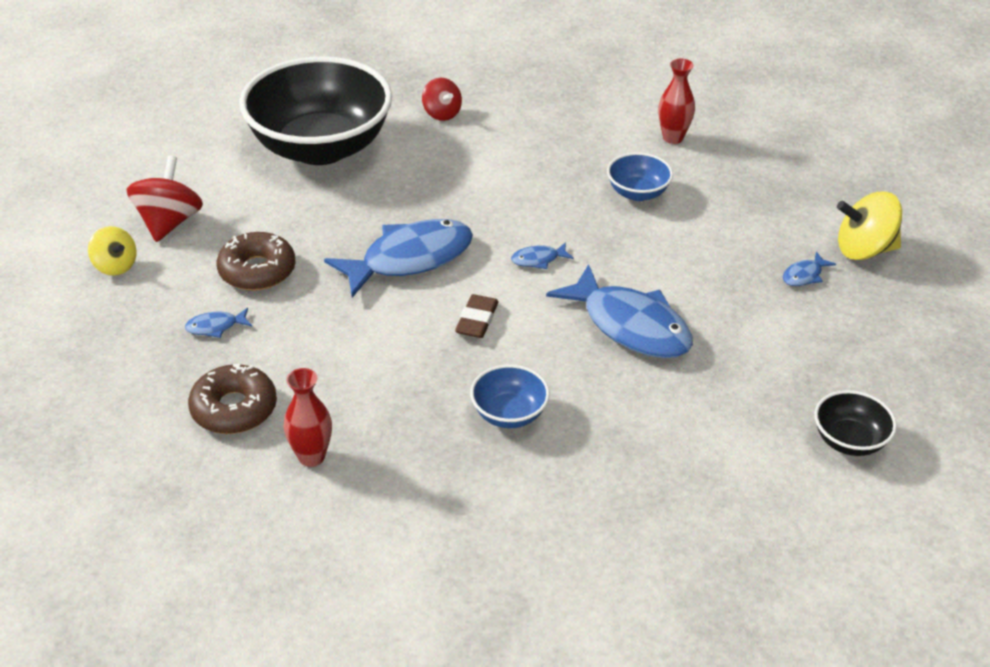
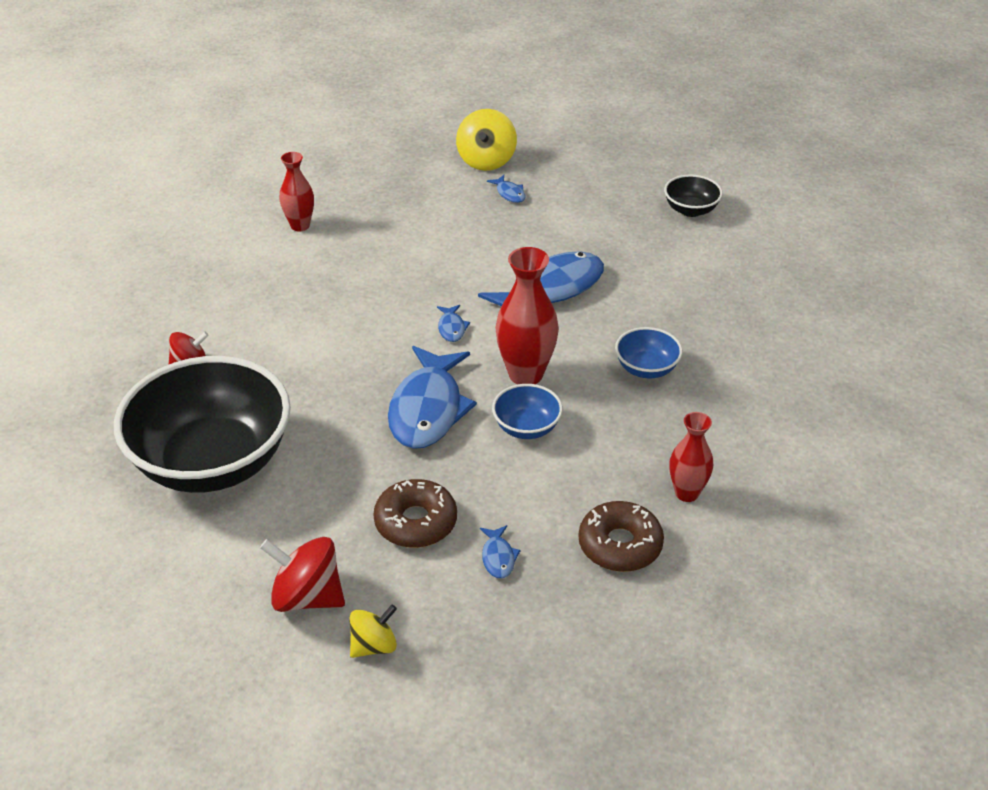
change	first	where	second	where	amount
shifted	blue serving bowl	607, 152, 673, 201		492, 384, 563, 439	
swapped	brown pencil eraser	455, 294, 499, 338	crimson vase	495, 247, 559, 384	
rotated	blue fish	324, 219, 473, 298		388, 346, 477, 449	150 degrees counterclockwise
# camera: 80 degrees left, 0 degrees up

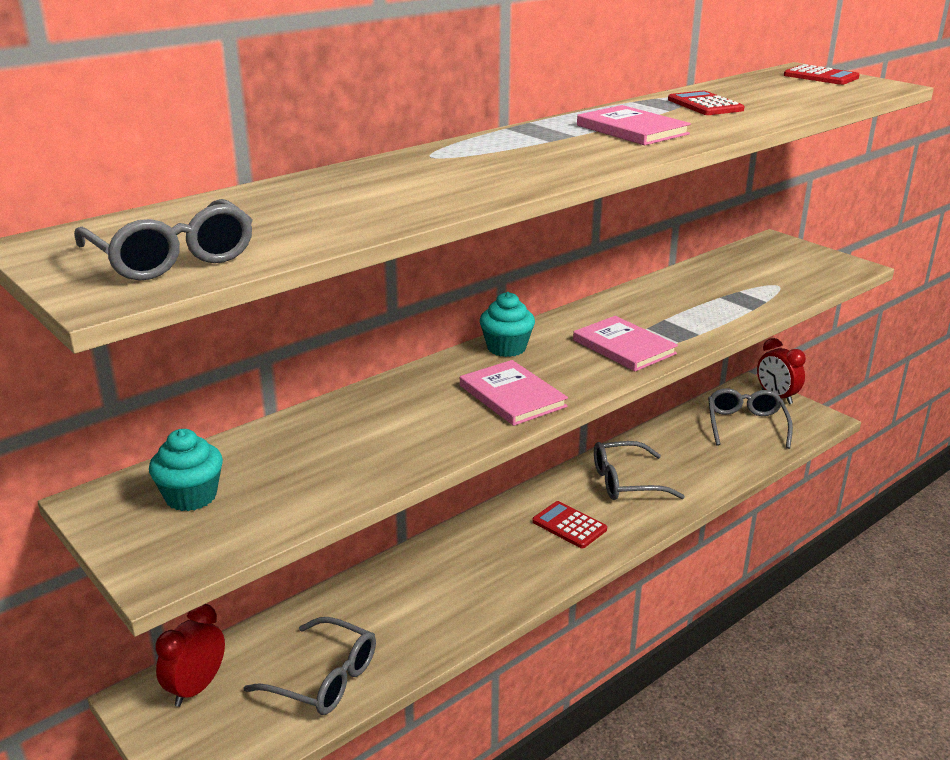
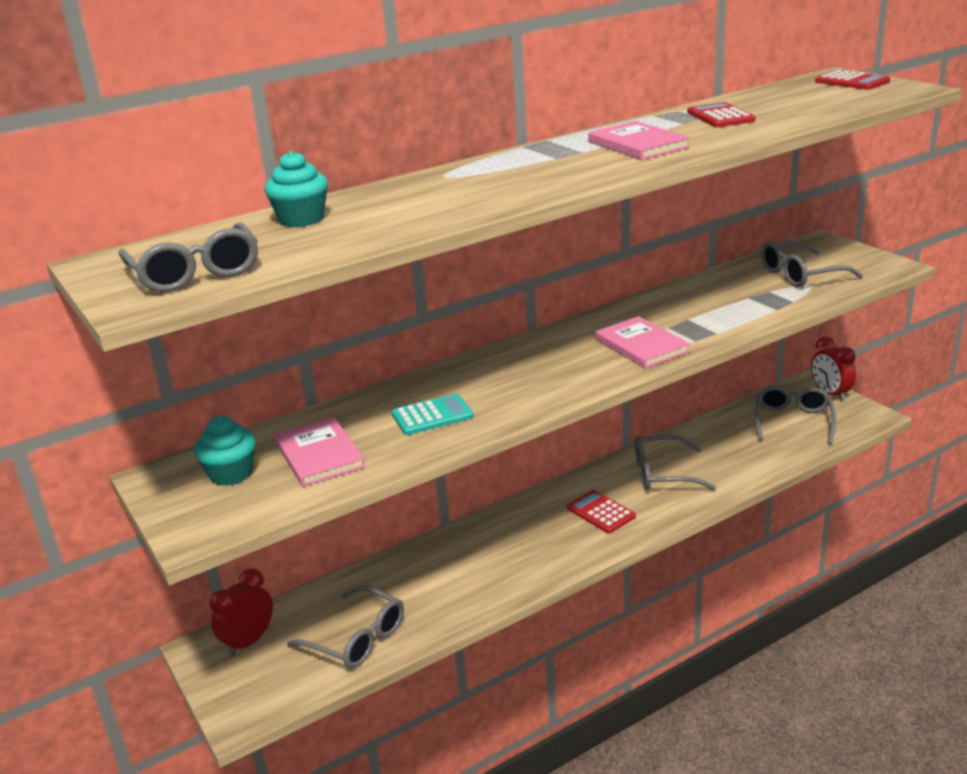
change	first	where	second	where	amount
new			aqua pocket calculator	392, 393, 474, 435	
new			ash-grey spectacles	761, 240, 863, 287	
shifted	rosy hardback	460, 360, 568, 426		274, 417, 366, 487	
shifted	aqua cupcake	480, 292, 535, 357		264, 151, 328, 227	
# camera: 10 degrees right, 0 degrees up

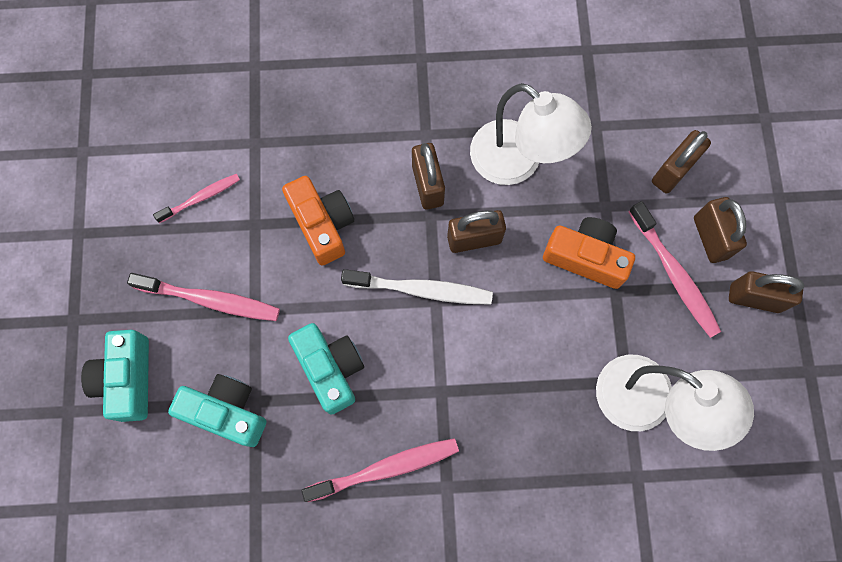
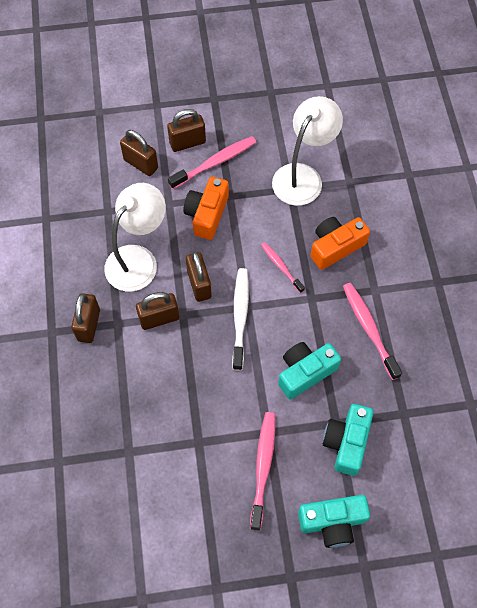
change	first	where	second	where	amount
shifted	rosy toothbrush	153, 174, 240, 223		261, 242, 305, 293	
shifted	orange-coloured camera	282, 176, 354, 266		311, 217, 370, 270	
shifted	brown lock	729, 271, 804, 313		71, 293, 100, 343	
# camera: 95 degrees left, 10 degrees down

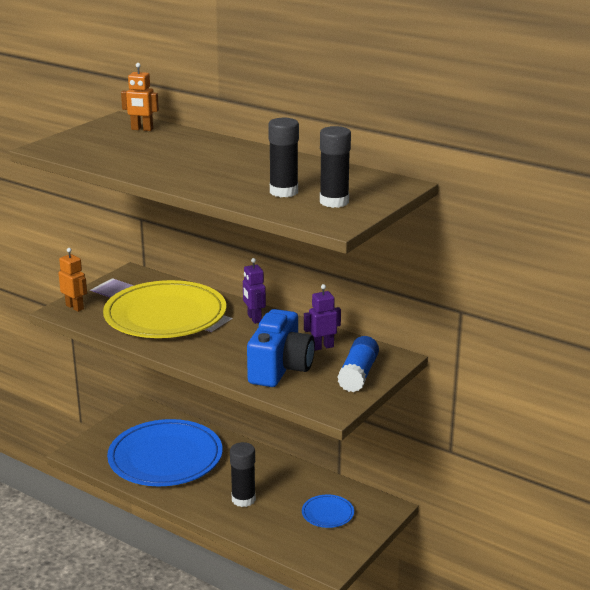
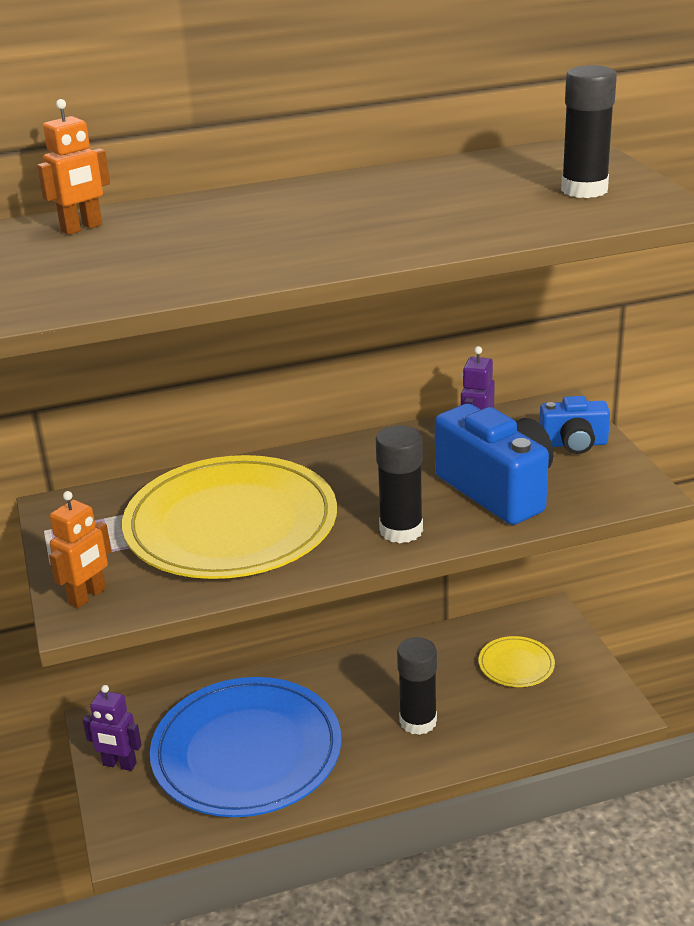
change	first	where	second	where	amount
shifted	violet robot figure	243, 258, 266, 324		83, 685, 142, 771	
shifted	jet-black glue stick	268, 118, 299, 197		376, 425, 423, 543	
swapped	blue glue stick	337, 336, 379, 392	blue camera	539, 396, 610, 454	
repainted	blue flat dish	302, 495, 354, 528	golden flat dish	479, 636, 555, 687	
rotated	orange-coloured robot figure	58, 248, 87, 312		49, 491, 111, 608	135 degrees clockwise
# camera: 50 degrees left, 5 degrees up

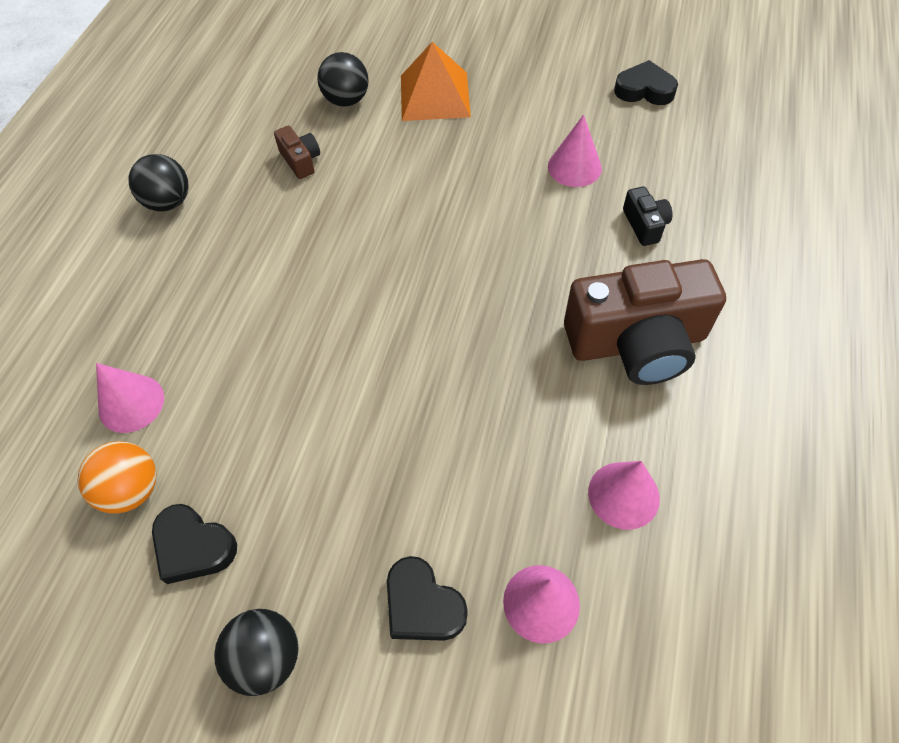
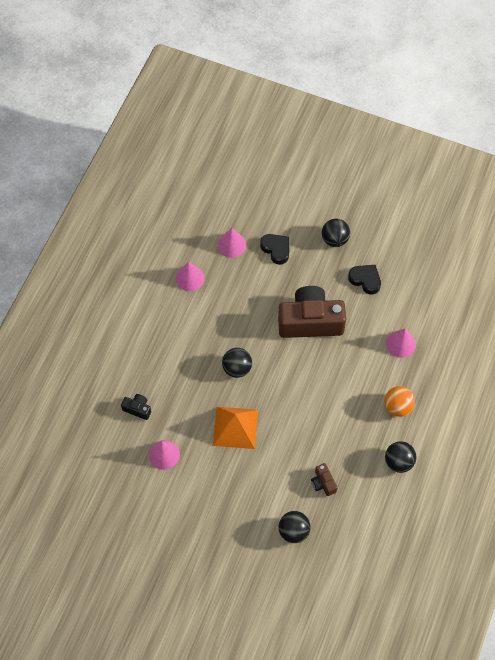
change	first	where	second	where	amount
gone	jet-black love heart	614, 60, 678, 105			
new			jet-black sphere	222, 348, 252, 378	
shifted	orange-coloured sphere	78, 441, 157, 513		384, 386, 415, 417	
shifted	orange-coloured pyramid	401, 42, 471, 121		213, 407, 258, 449	
shifted	brown camera	564, 259, 726, 385		278, 286, 346, 338	
rotated	jet-black camera	623, 186, 673, 246		121, 394, 151, 420	120 degrees clockwise
# camera: 175 degrees left, 5 degrees up

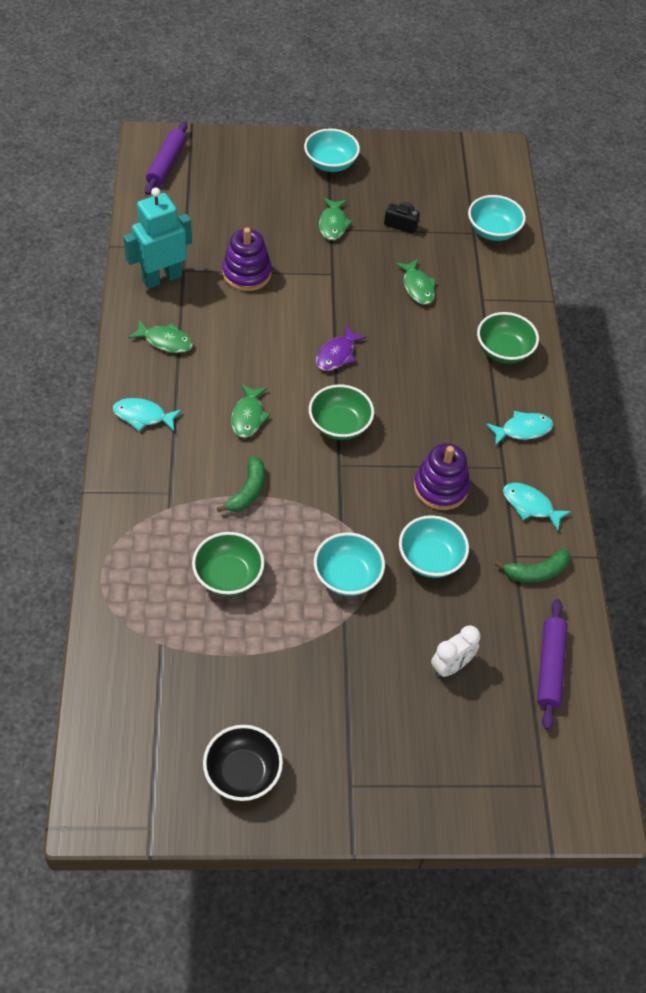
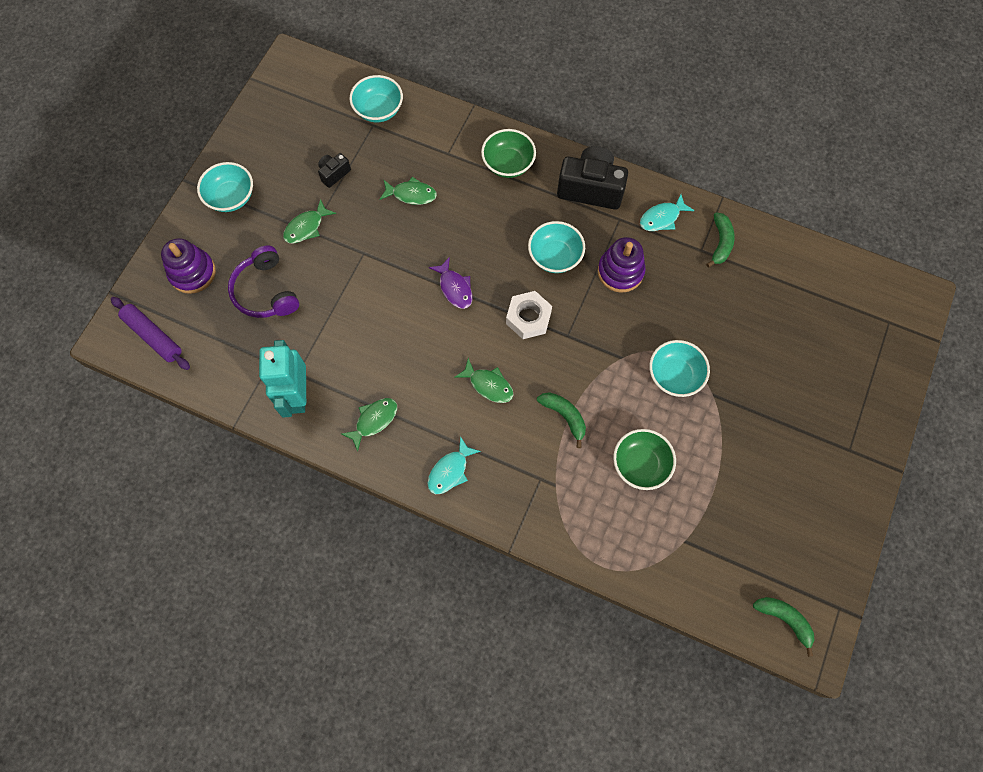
change	first	where	second	where	amount
gone	jet-black serving bowl	203, 725, 283, 801			
gone	pure white clock	431, 625, 480, 677			
gone	violet rolling pin	537, 599, 568, 730			
new			violet headset	228, 245, 299, 318	
new			leaf-green toy banana	753, 597, 814, 657	
shifted	violet stacking toy	222, 228, 272, 291		161, 238, 216, 294	
shifted	aqua serving bowl	399, 515, 469, 578		528, 221, 585, 273	
swapped	leaf-green serving bowl	309, 384, 374, 440	pure white hexagon nut	506, 291, 552, 339	
swapped	aqua fish	486, 411, 553, 445	jet-black camera	557, 146, 628, 210	
rotated	leaf-green fish	319, 198, 353, 240		283, 199, 336, 243	105 degrees clockwise
# camera: 60 degrees left, 15 degrees up

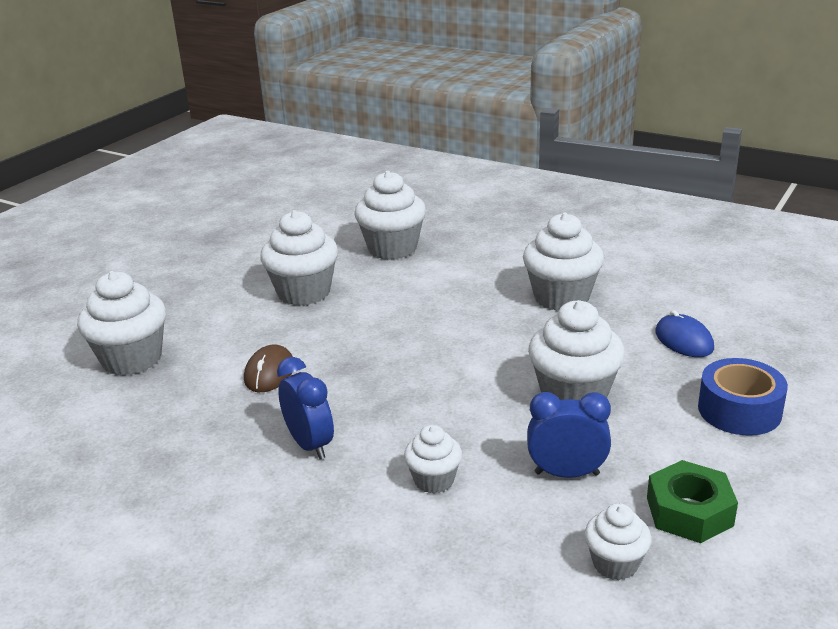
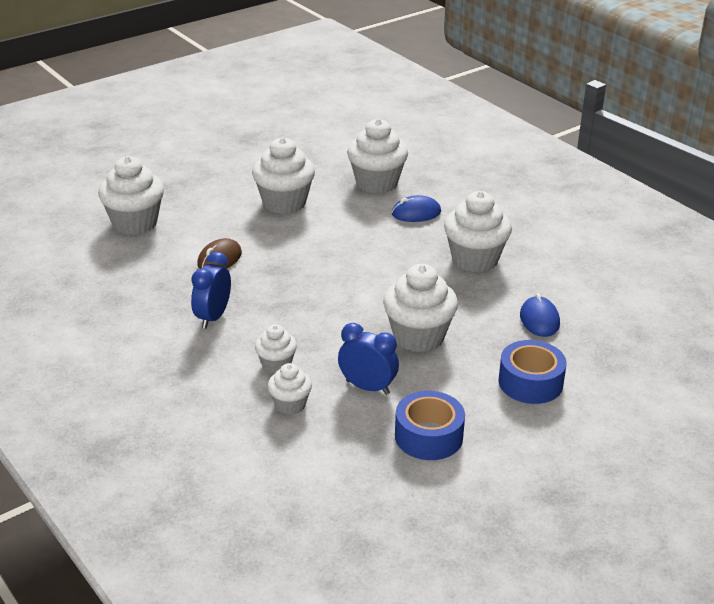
change	first	where	second	where	amount
new			blue PC mouse	392, 195, 441, 222	
shifted	pure white cupcake	584, 503, 651, 580		268, 363, 312, 415	
swapped	leaf-green hexagon nut	647, 460, 738, 543	blue roll of tape	395, 391, 465, 460	
rotated	blue clock	277, 357, 334, 459		191, 252, 231, 329	150 degrees counterclockwise
# camera: 20 degrees right, 5 degrees up

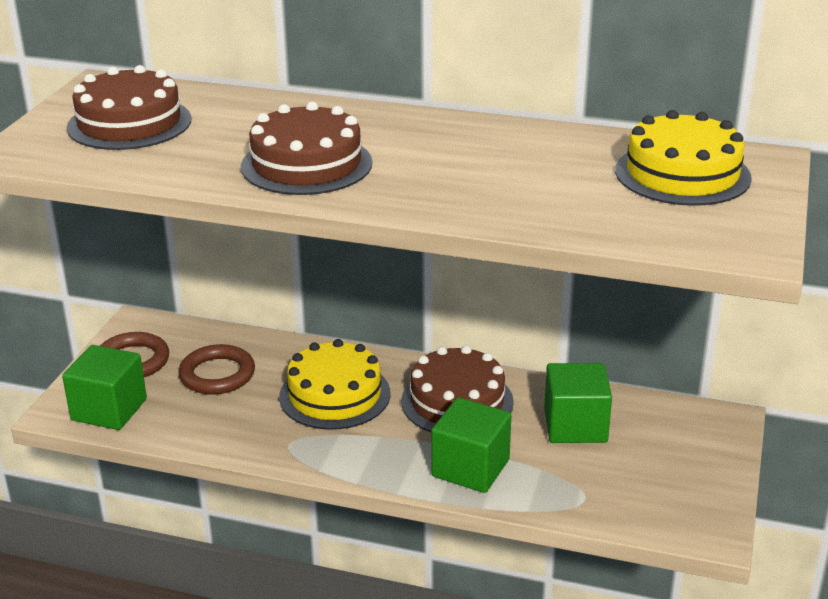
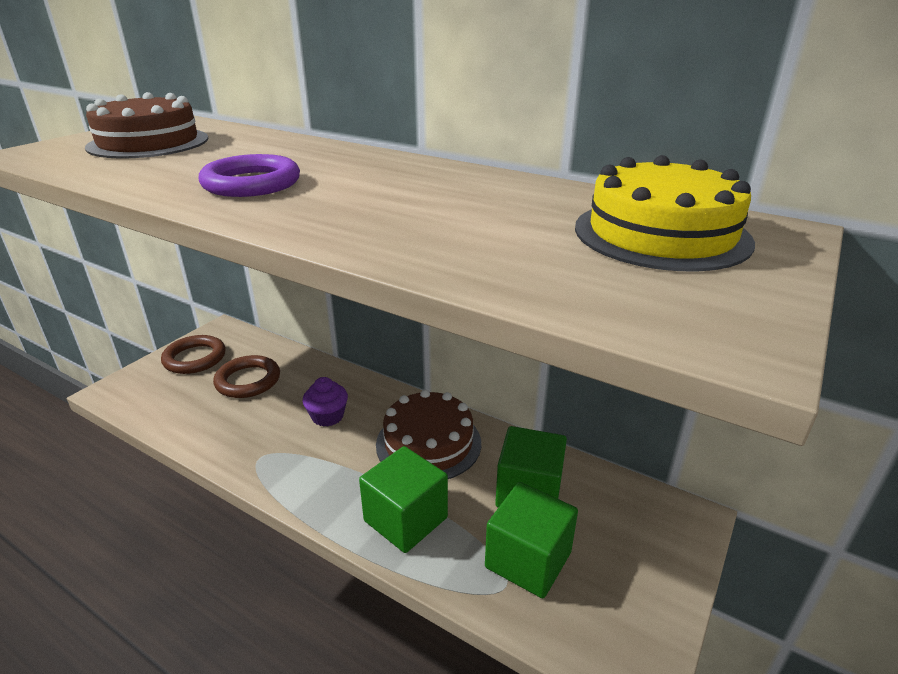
change	first	where	second	where	amount
shifted	leaf-green block	62, 345, 147, 430		485, 482, 578, 598	
swapped	brown layer cake	241, 102, 372, 195	violet ring	199, 154, 300, 197	
swapped	golden layer cake	279, 339, 391, 430	violet cupcake	303, 377, 348, 427	
# camera: 15 degrees right, 0 degrees up

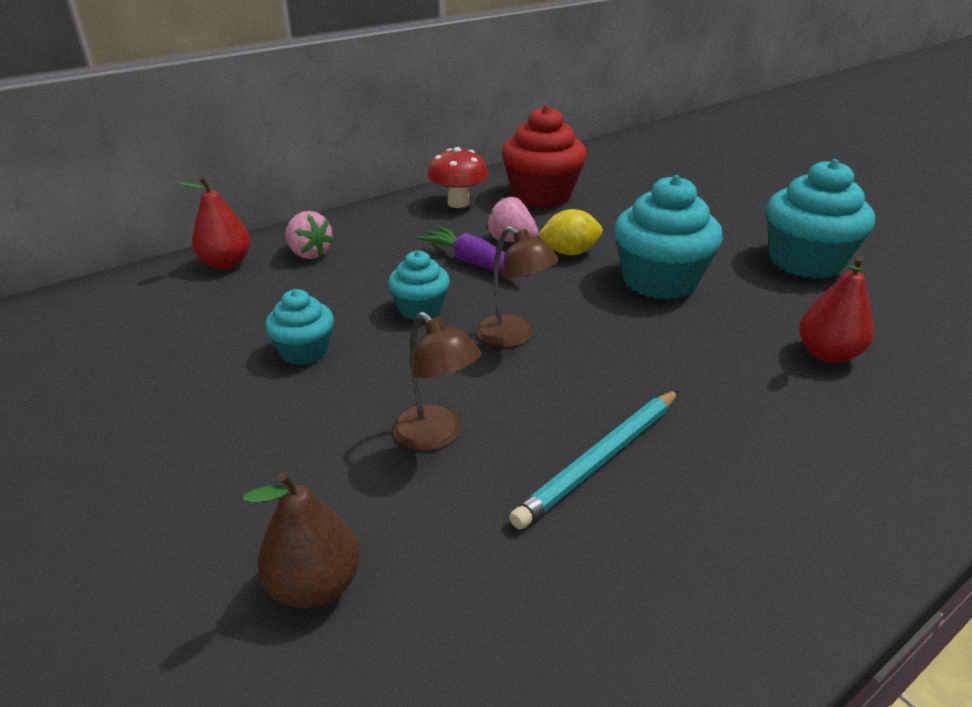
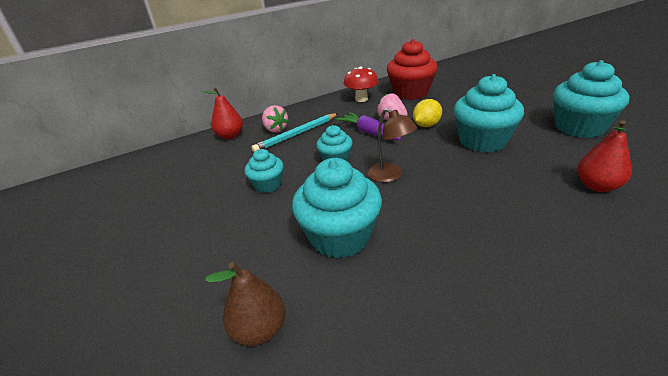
change	first	where	second	where	amount
shifted	aqua wooden pencil	509, 390, 679, 530		251, 113, 339, 152	
swapped	brown reading lamp	393, 312, 482, 451	aqua cupcake	292, 158, 382, 259	
rotated	golden toy lemon	538, 209, 603, 255		413, 99, 442, 127	45 degrees counterclockwise
# camera: 10 degrees right, 0 degrees up

